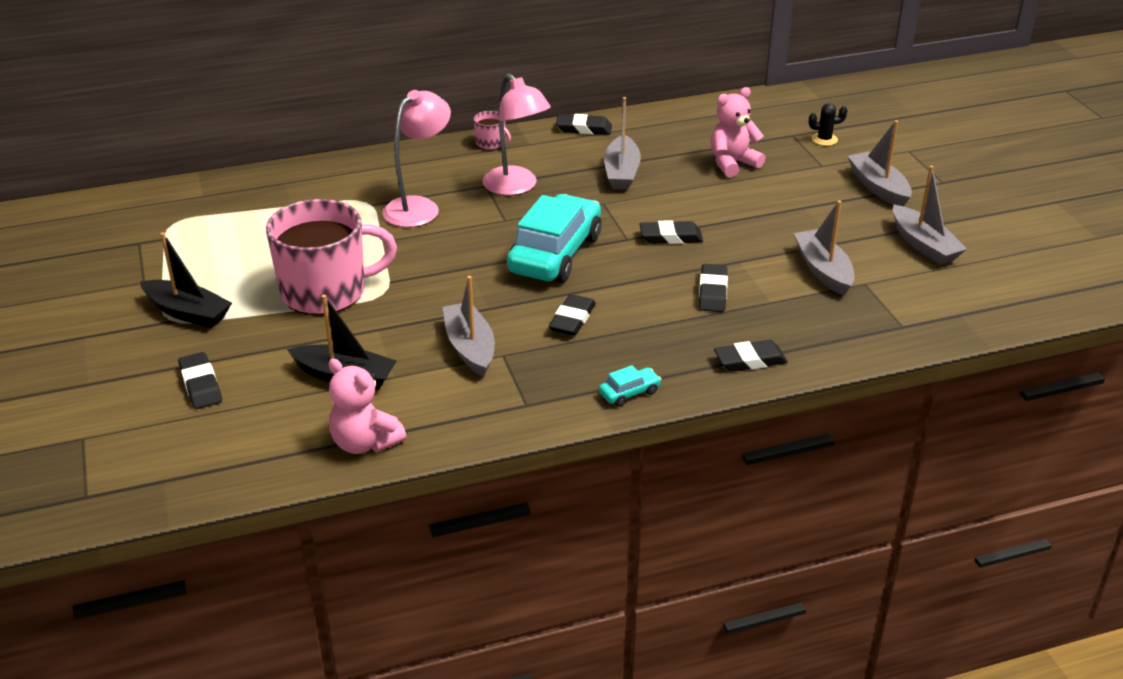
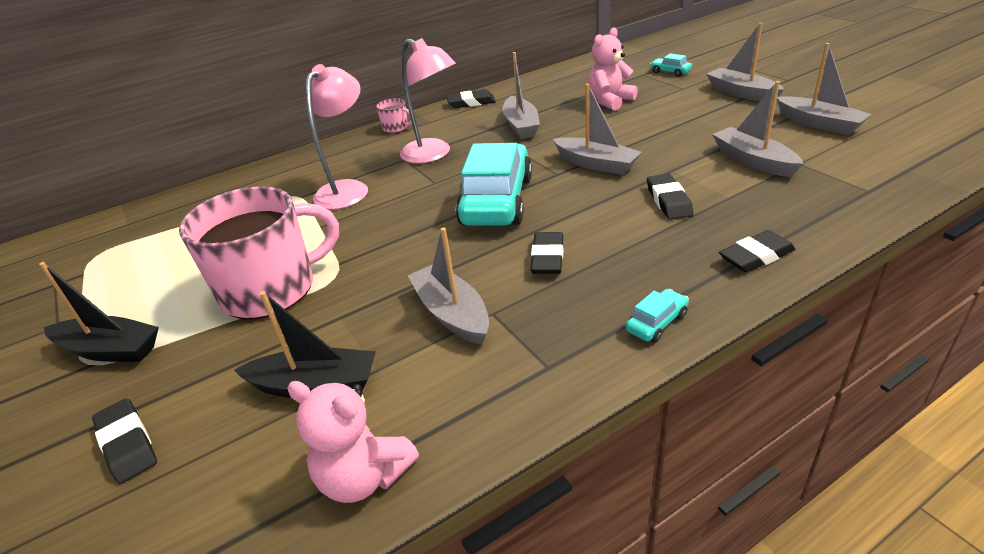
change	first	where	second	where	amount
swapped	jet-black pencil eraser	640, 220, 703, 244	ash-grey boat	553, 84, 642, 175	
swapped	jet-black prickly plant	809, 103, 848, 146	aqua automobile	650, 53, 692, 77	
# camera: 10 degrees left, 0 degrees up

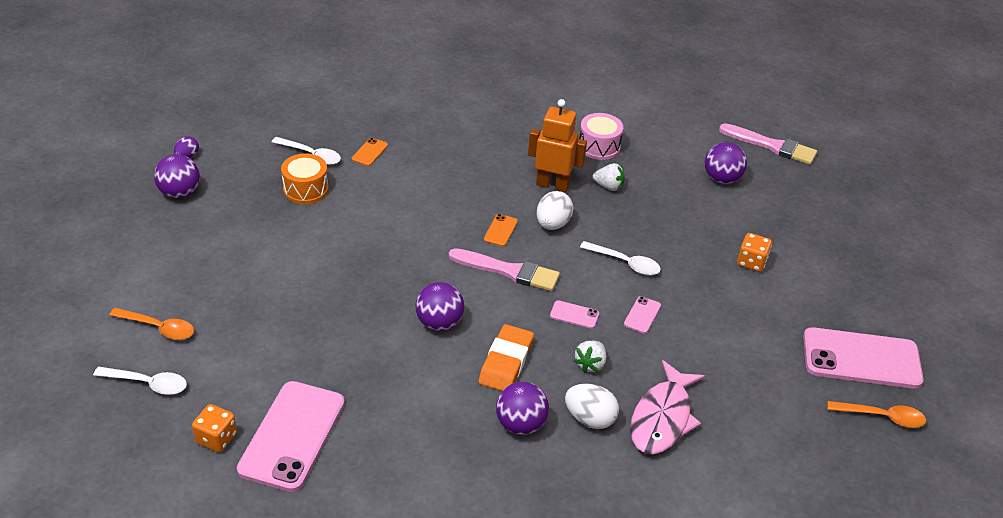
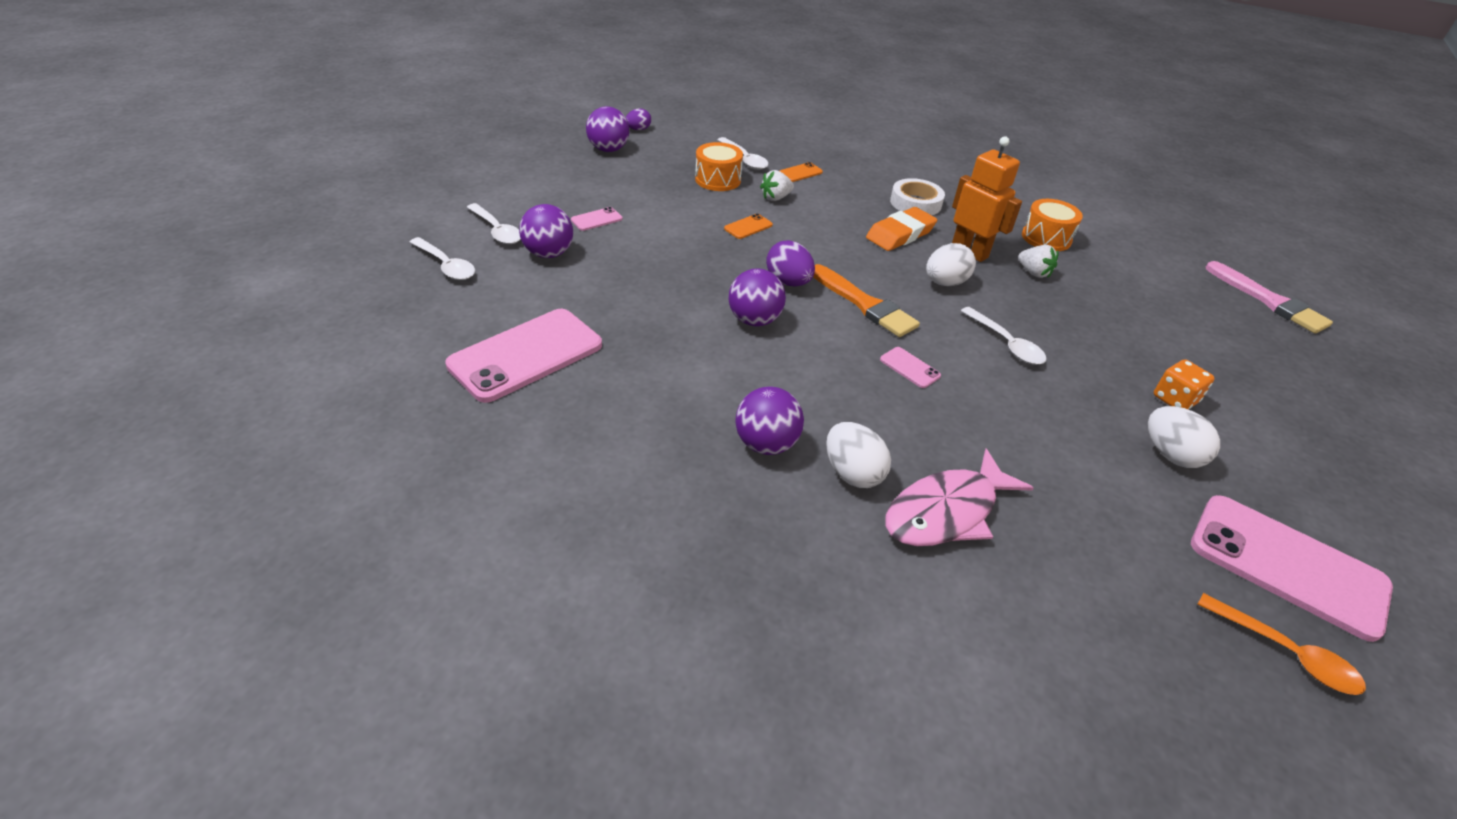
change	first	where	second	where	amount
gone	orange-coloured dice	192, 404, 237, 452			
new			violet toy egg	766, 240, 815, 287	
new			pure white roll of tape	890, 178, 945, 215	
new			pure white toy egg	1148, 406, 1220, 468	
shifted	orange-coloured pencil eraser	479, 324, 534, 391		866, 207, 937, 251	
shifted	orange-coloured mobile phone	484, 214, 518, 246		724, 214, 773, 239	
shifted	pure white strawberry	574, 341, 606, 373		760, 170, 794, 201	
shifted	rosy mobile phone	624, 296, 661, 333		571, 207, 622, 231	
shifted	violet sphere	705, 142, 747, 184		519, 204, 573, 258	
repainted	orange-coloured teaspoon	109, 308, 194, 340	pure white teaspoon	467, 203, 521, 244	
repainted	rosy paintbrush	449, 248, 560, 291	orange-coloured paintbrush	813, 264, 920, 337	
repainted	rosy snare drum	579, 113, 623, 160	orange-coloured snare drum	1022, 199, 1083, 251	
# camera: 30 degrees right, 0 degrees up

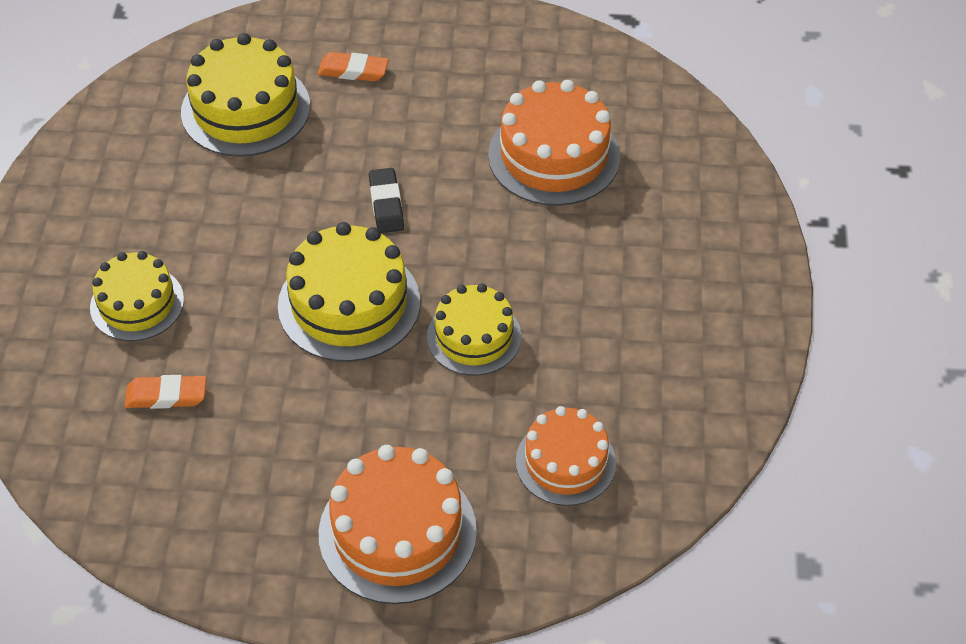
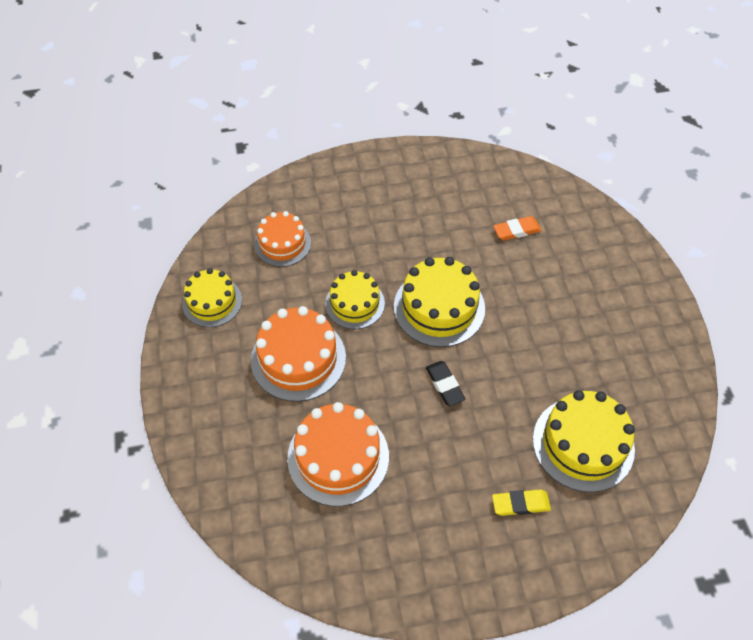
change	first	where	second	where	amount
shifted	golden layer cake	90, 251, 184, 341		182, 268, 242, 327	
shifted	orange-coloured layer cake	319, 445, 477, 604		251, 306, 346, 402	
repainted	orange-coloured pencil eraser	318, 52, 389, 81	golden pencil eraser	492, 489, 551, 516	
# camera: 165 degrees right, 5 degrees up

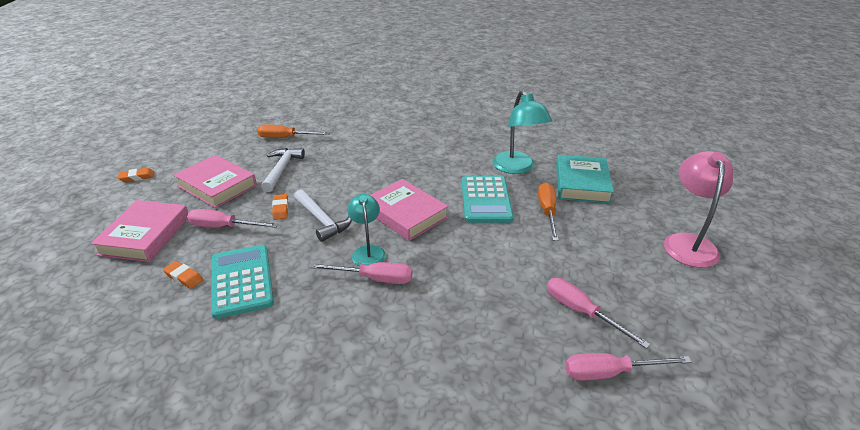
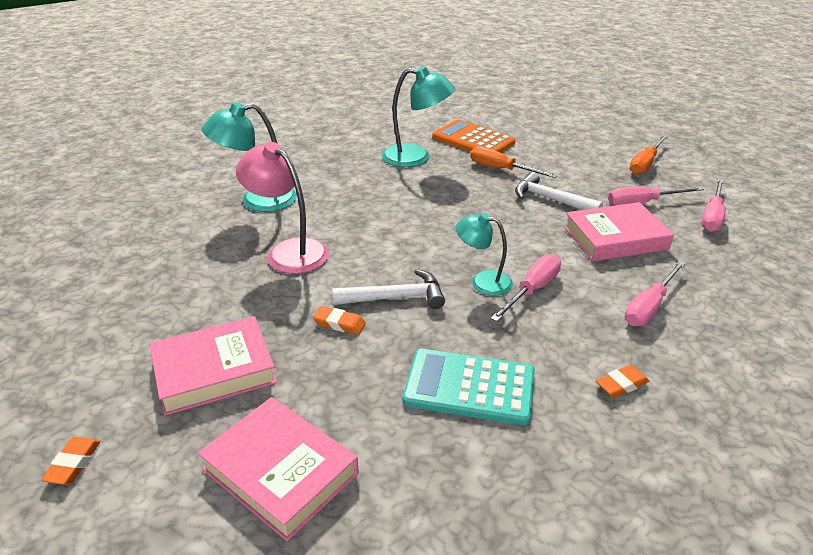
change	first	where	second	where	amount
gone	aqua pocket calculator	461, 176, 513, 223			
new			aqua reading lamp	202, 102, 297, 212	
shifted	orange-coloured pencil eraser	163, 261, 203, 289		595, 365, 649, 398	
shifted	rosy hand screwdriver	187, 209, 278, 228		625, 260, 686, 326	
shifted	orange-coloured hand screwdriver	257, 124, 330, 138		630, 135, 668, 175	
shifted	pure white hammer	261, 148, 305, 192		515, 172, 603, 210	
shifted	rosy hardback	371, 179, 449, 241		564, 202, 674, 261	
shifted	rosy reading lamp	664, 151, 733, 268		236, 142, 329, 274	
swapped	aqua hardback	556, 154, 614, 204	orange-coloured pocket calculator	432, 120, 516, 152	
# camera: 60 degrees left, 0 degrees up

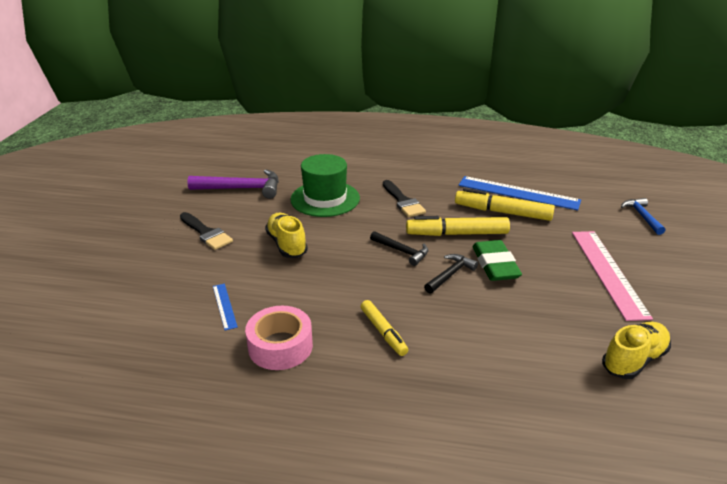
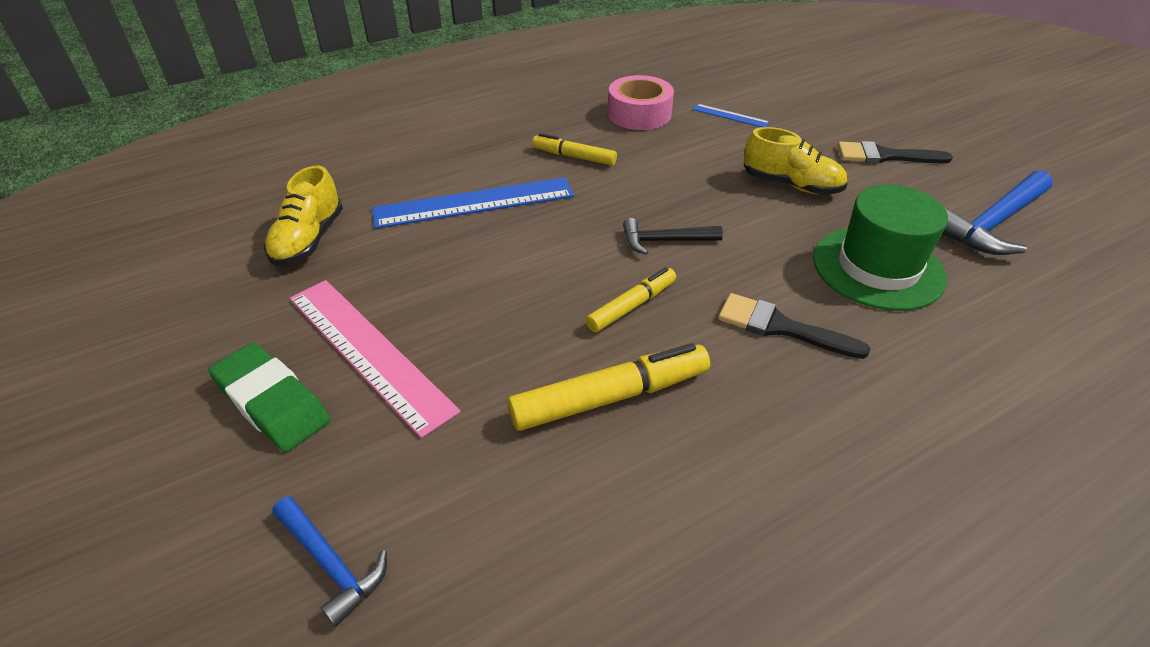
change	first	where	second	where	amount
gone	jet-black hammer	424, 254, 478, 293			
shifted	blue straightedge	459, 176, 581, 211		372, 177, 574, 229	
shifted	leaf-green pencil eraser	473, 240, 522, 281		209, 342, 331, 452	
repainted	violet hammer	187, 170, 279, 199	blue hammer	942, 170, 1053, 255	
scaled	golden felt pen	406, 216, 510, 236		586, 267, 676, 332	x0.62
# camera: 140 degrees right, 10 degrees up

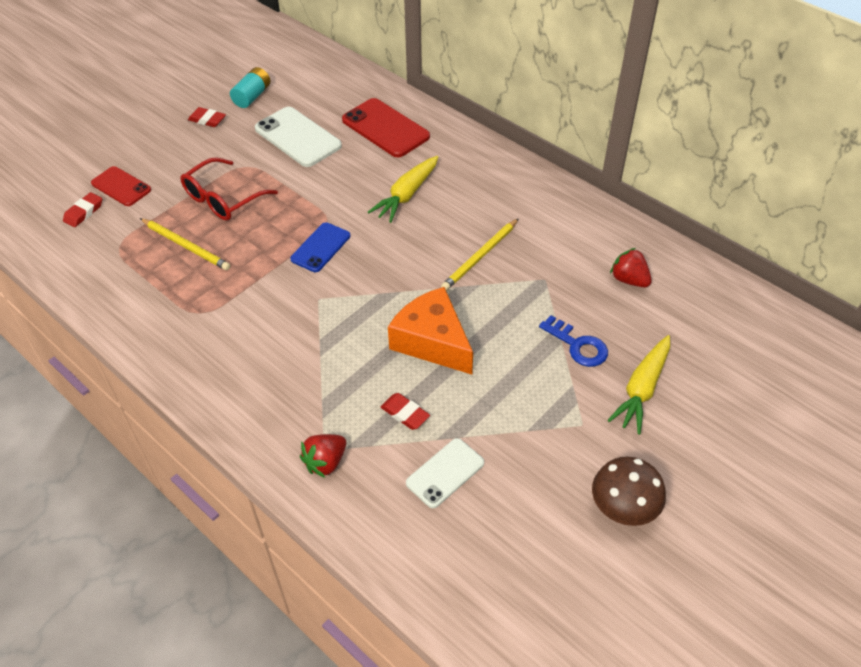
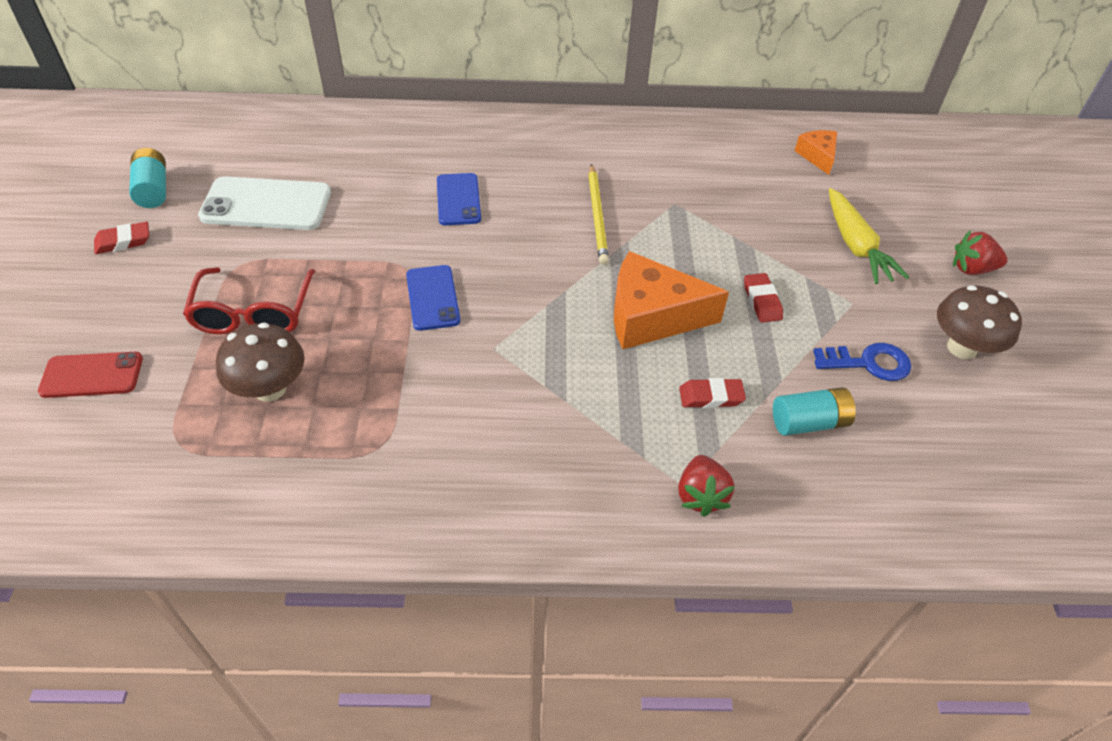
change	first	where	second	where	amount
gone	crimson mobile phone	342, 98, 430, 157			
new			orange-coloured piece of cheese	794, 130, 837, 175	
shifted	crimson pencil eraser	63, 192, 102, 227		744, 273, 783, 323	
shifted	blue door key	539, 315, 608, 367		813, 343, 911, 381	
shifted	crimson strawberry	610, 248, 652, 287		953, 230, 1008, 275	
swapped	golden wooden pencil	140, 218, 230, 270	brown toadstool	216, 323, 305, 402	
swapped	golden carrot	368, 156, 438, 223	blue mobile phone	437, 173, 481, 225	
swapped	pure white mobile phone	406, 438, 484, 508	aqua power cell	773, 387, 856, 436	
# camera: 45 degrees left, 0 degrees up

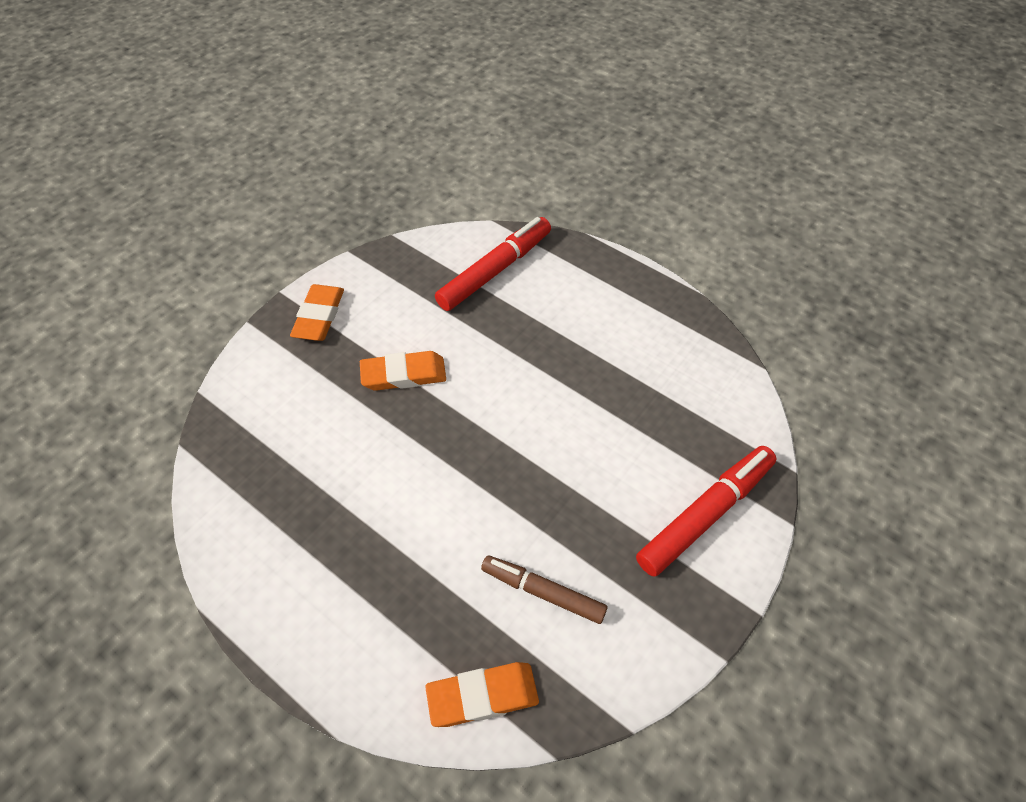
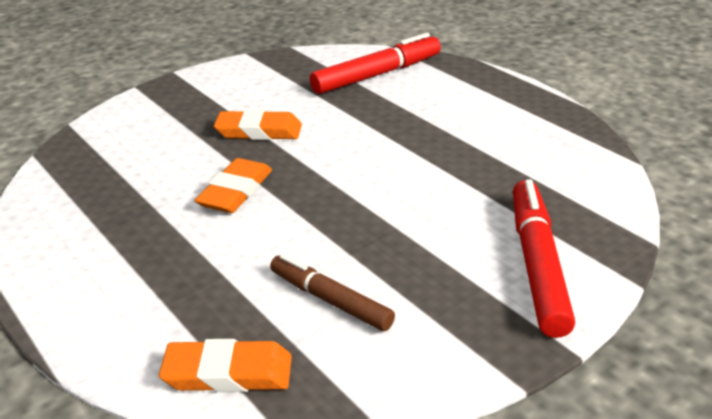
change	first	where	second	where	amount
shifted	orange-coloured pencil eraser	290, 284, 344, 341		194, 158, 272, 213	
rotated	crimson felt pen	636, 446, 777, 577		513, 179, 575, 338	60 degrees counterclockwise
# camera: 15 degrees right, 20 degrees down

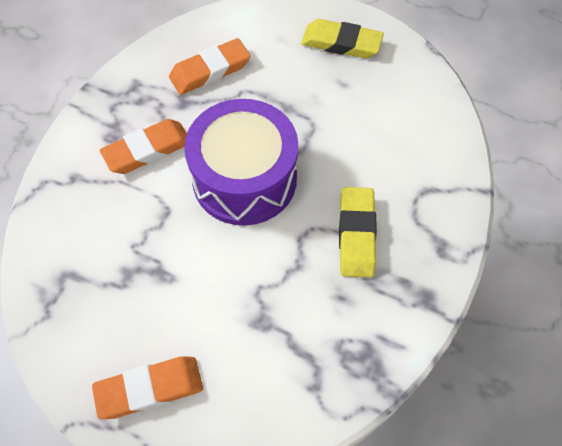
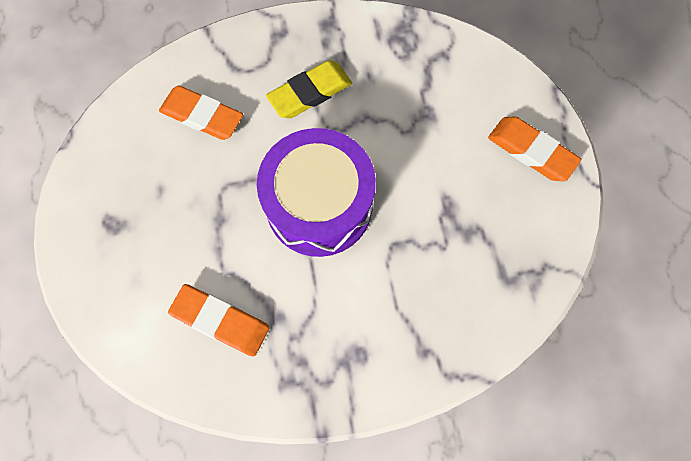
change	first	where	second	where	amount
gone	golden pencil eraser	301, 19, 384, 58			
shifted	orange-coloured pencil eraser	100, 119, 187, 174		159, 86, 243, 140	
# camera: 125 degrees left, 10 degrees up

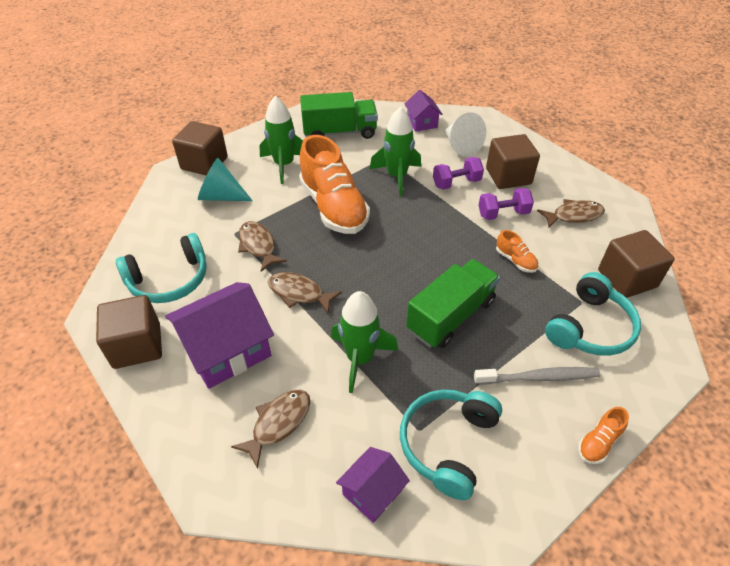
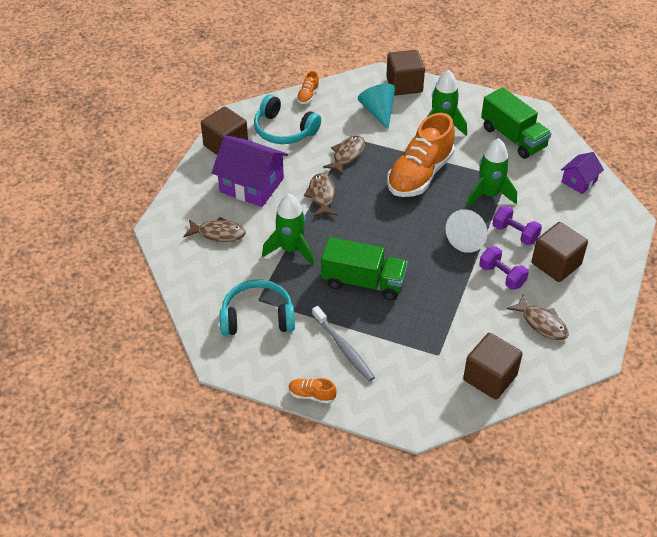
change	first	where	second	where	amount
gone	violet house	336, 447, 410, 523			
gone	aqua headset	545, 272, 641, 356			
shifted	pure white solid cone	445, 112, 486, 157		445, 209, 488, 253	
shifted	orange-coloured sneaker	496, 230, 538, 273		297, 71, 320, 104	
# camera: 60 degrees right, 0 degrees up

